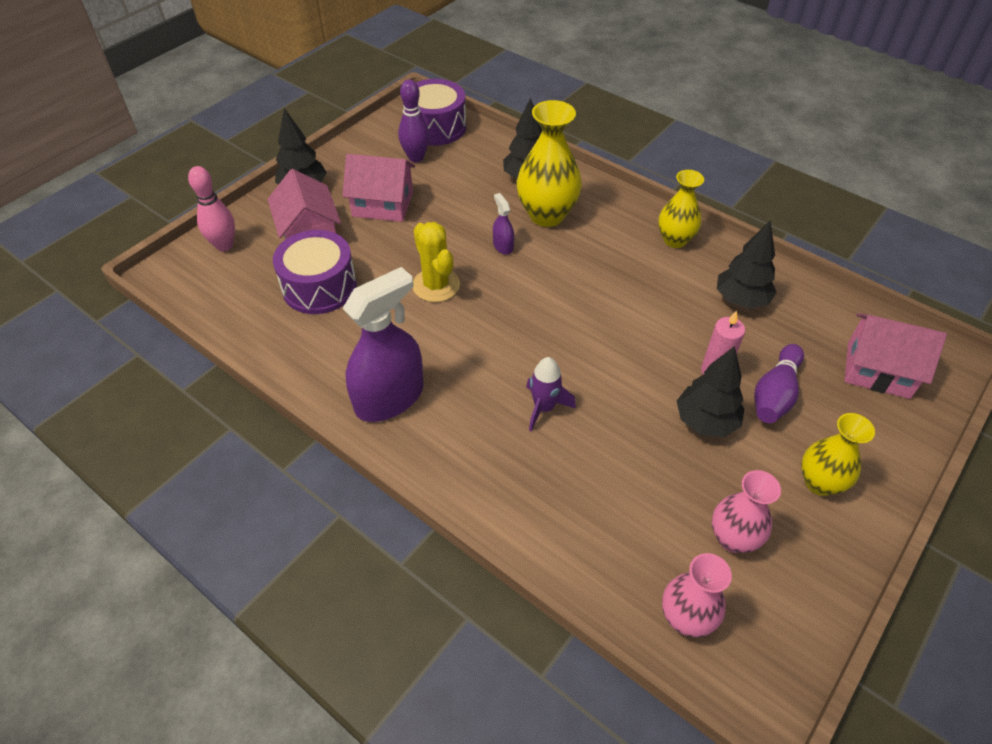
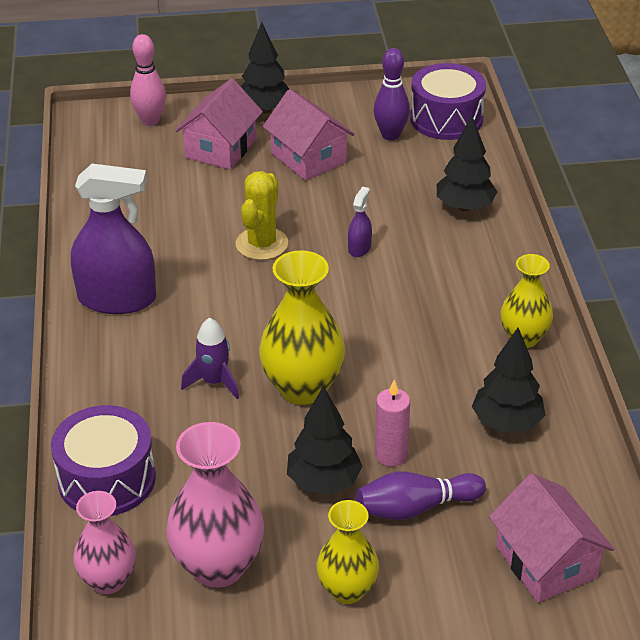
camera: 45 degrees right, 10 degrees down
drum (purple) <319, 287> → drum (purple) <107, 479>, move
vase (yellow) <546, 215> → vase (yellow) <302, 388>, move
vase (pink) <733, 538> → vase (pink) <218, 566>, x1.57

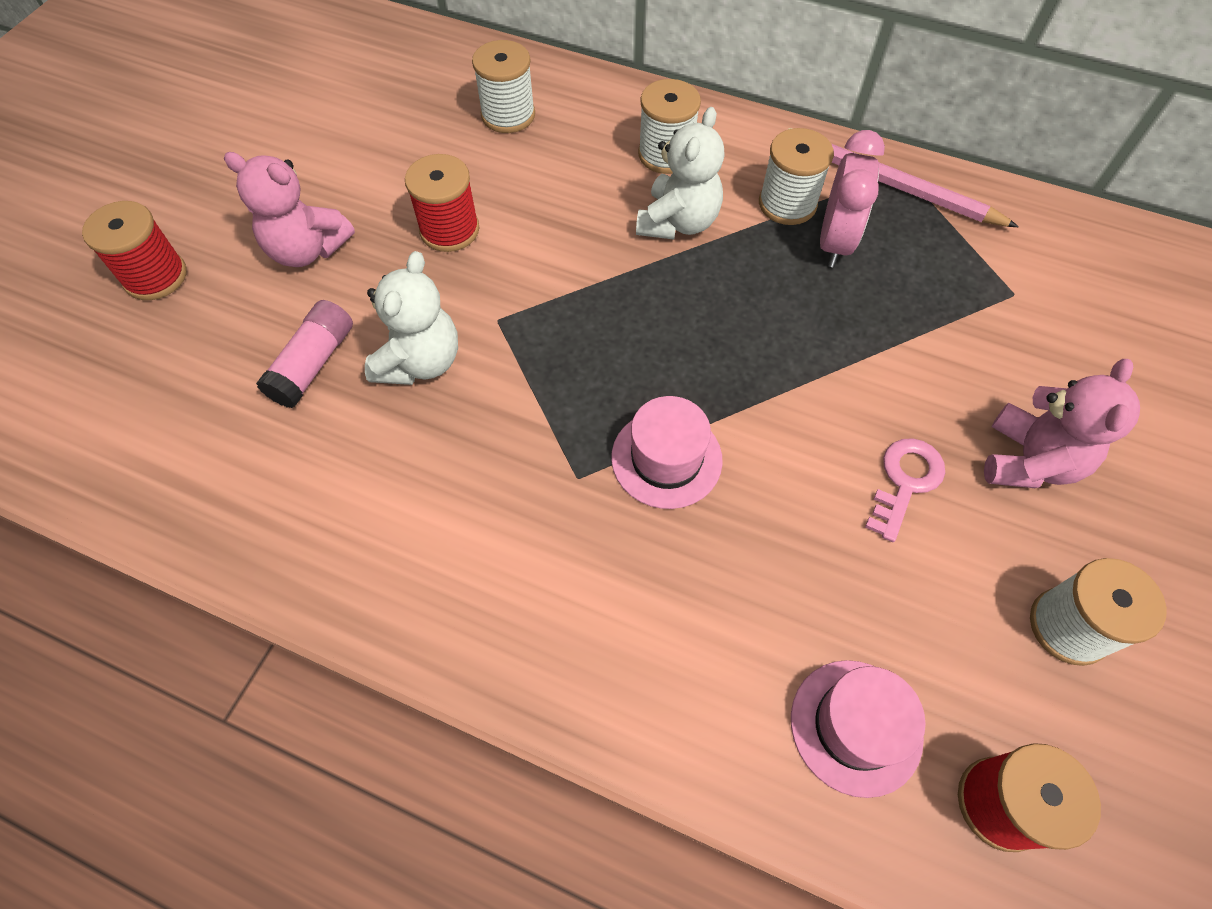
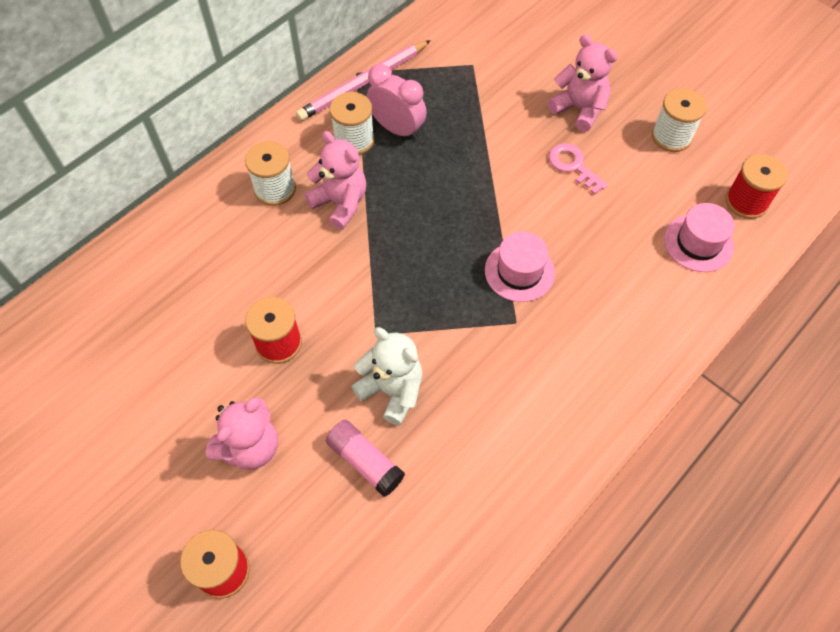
camera: 70 degrees left, 0 degrees up
spool (white) <508, 115> → -
teddy bear (white) <678, 222> → teddy bear (pink) <340, 203>

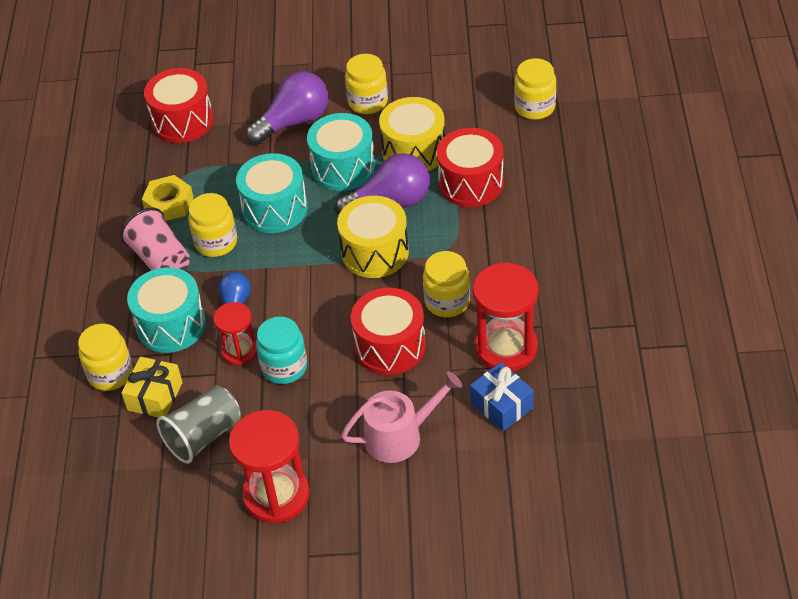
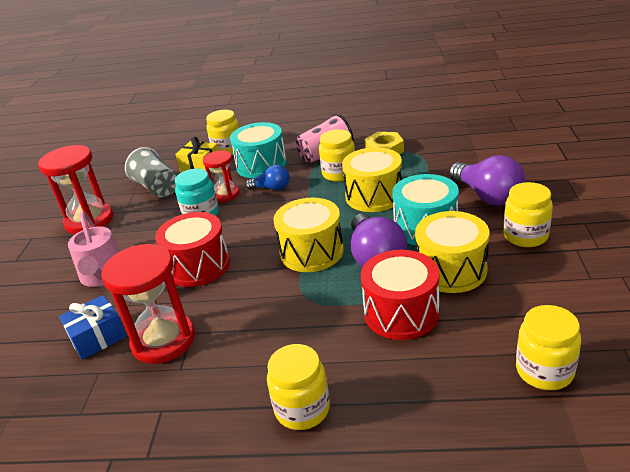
camera: 95 degrees right, 15 degrees down
drum (red) <182, 121> → -
drum (turquoise) <275, 208> → drum (yellow) <374, 196>
jar (yellow) <447, 301> → jar (yellow) <302, 409>, move

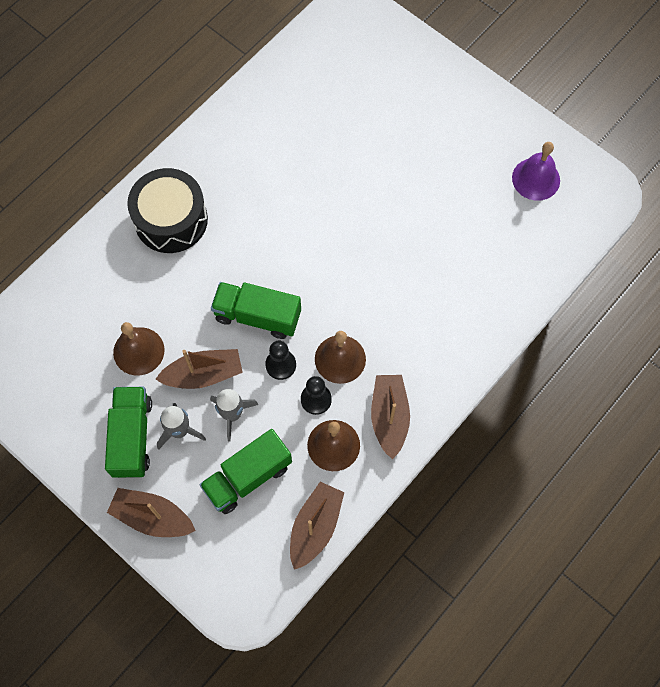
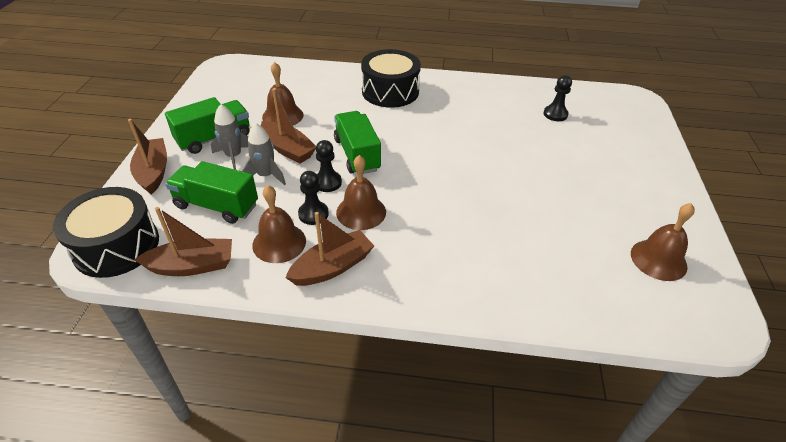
camera: 55 degrees right, 25 degrees down
bell (purple) <536, 179> → bell (brown) <658, 259>
- → drum (black) <116, 246>
- → pawn (black) <555, 114>

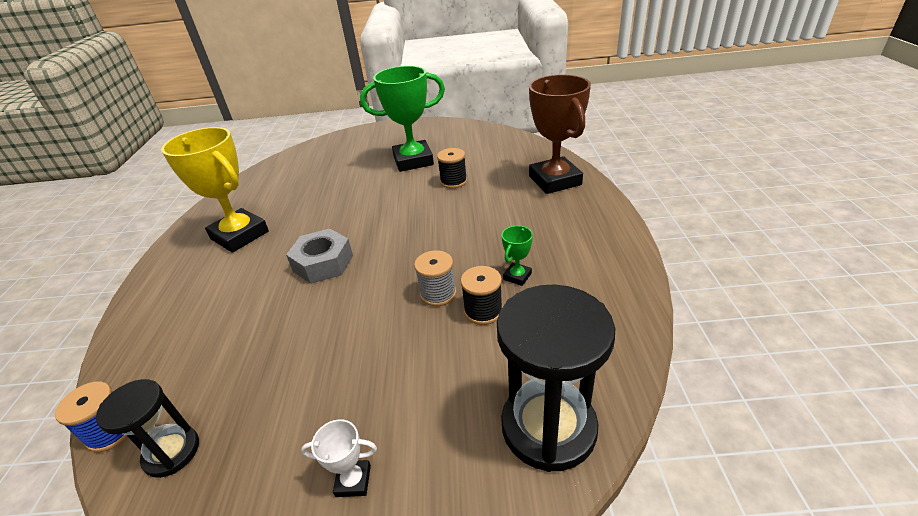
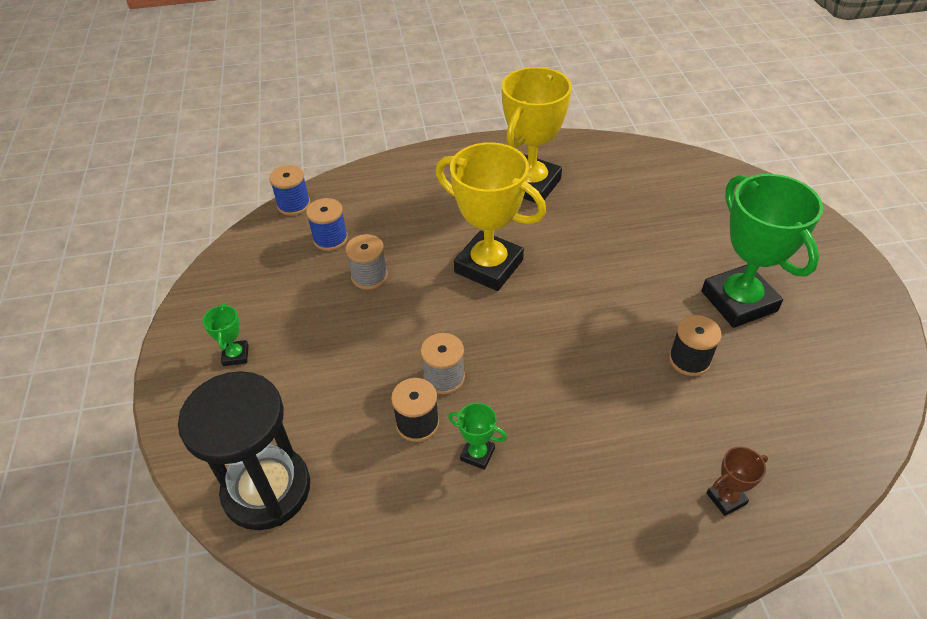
camera: 80 degrees right, 10 degrees up
hourglass (black) <172, 452> → -
nut (grey) <323, 263> → trophy (yellow) <488, 266>
trophy (white) <353, 481> → trophy (green) <236, 355>
trophy (brown) <555, 180> → trophy (brown) <726, 498>, x0.42
- → spool (blue) <330, 239>
- → spool (grey) <369, 276>

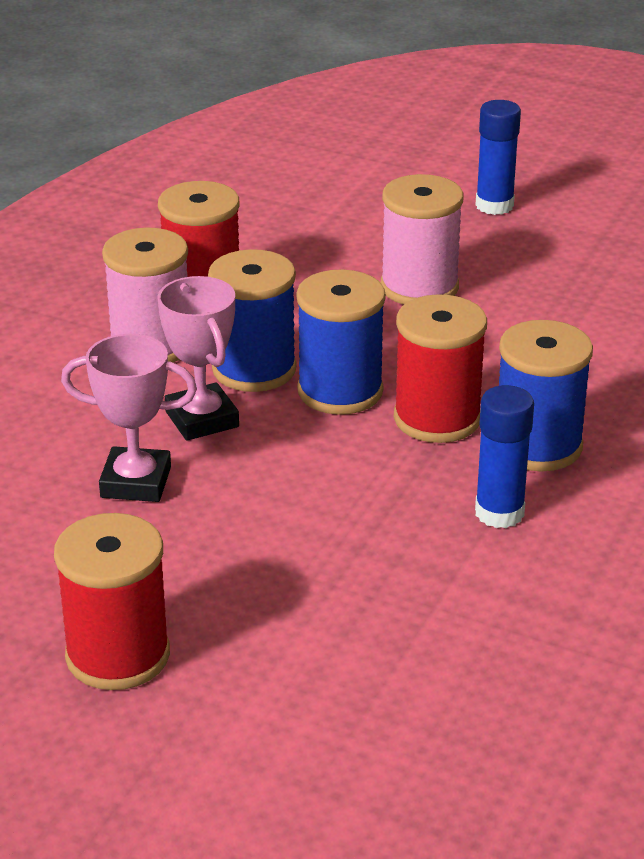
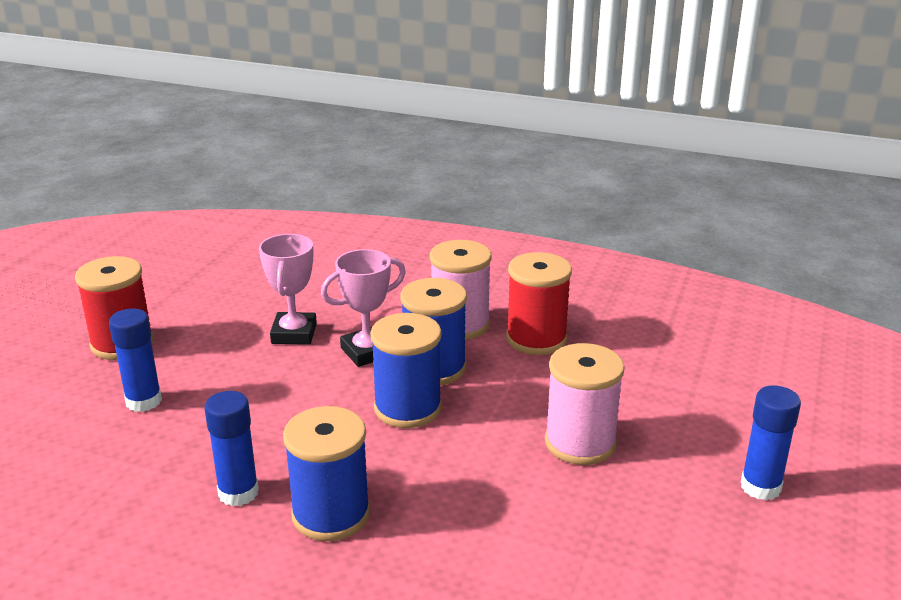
camera: 85 degrees right, 5 degrees down
spool (red) <437, 418> → -
- → glue stick (blue) <144, 401>

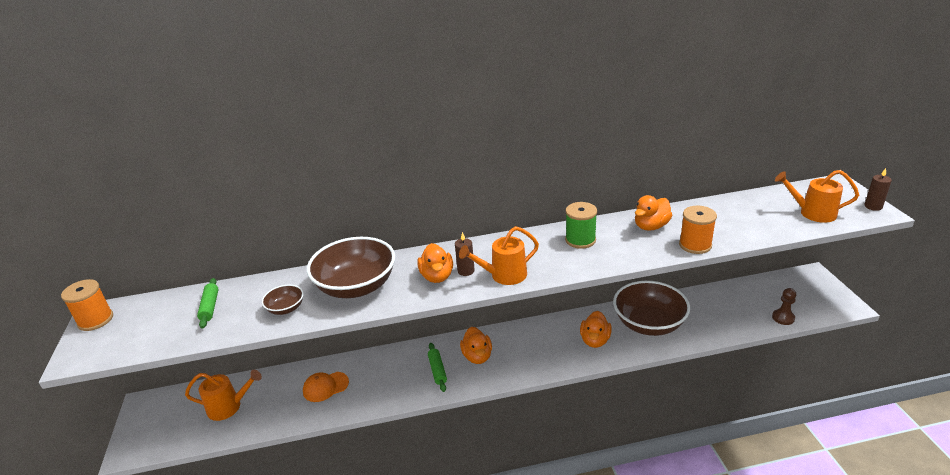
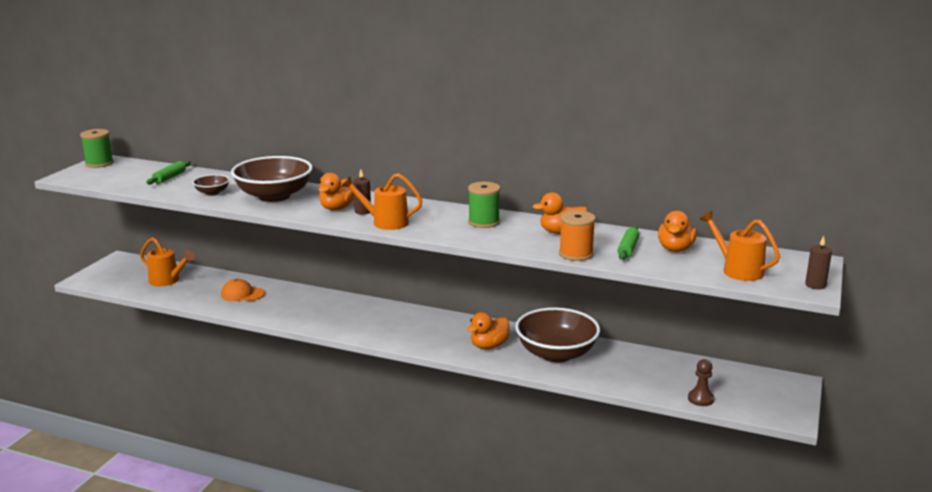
camera: 30 degrees right, 10 degrees down
spool (orange) <95, 320> → spool (green) <99, 163>
rolling pin (green) <437, 370> → rolling pin (green) <628, 248>, move
duck (orange) <477, 356> → duck (orange) <675, 249>, move

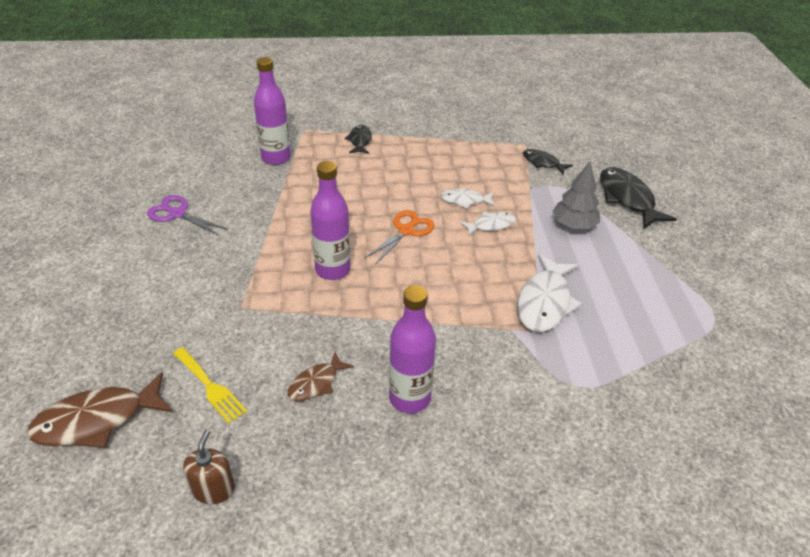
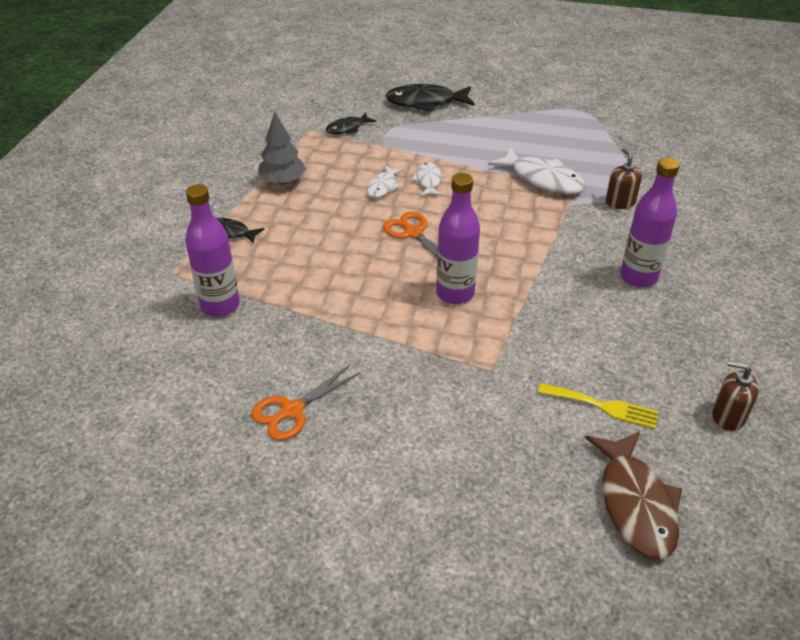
camera: 70 degrees left, 0 degrees up
scissors (purple) <177, 214> → scissors (orange) <292, 411>
fork (yellow) <210, 387> → fork (yellow) <603, 406>, 45 degrees clockwise
fish (brown) <316, 383> → -
tree (grey) <574, 225> → tree (grey) <283, 181>, move
- → soap dispenser (brown) <620, 202>

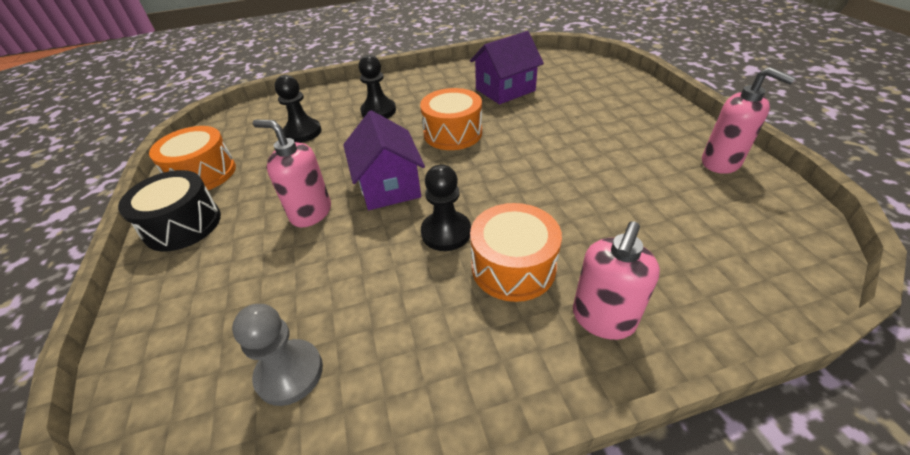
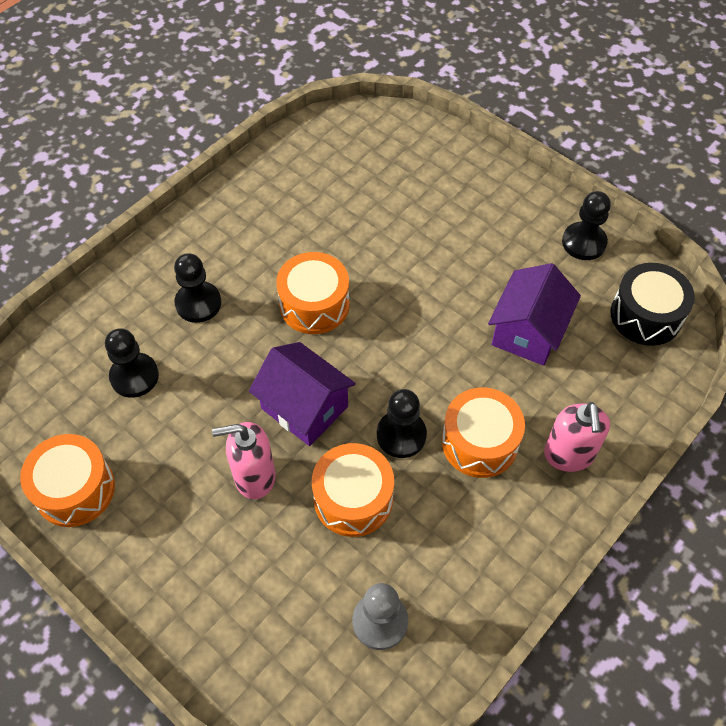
camera: 35 degrees left, 15 degrees up
drum (black) <183, 225> → drum (black) <645, 315>, move
house (purple) <505, 90> → house (purple) <528, 331>, move
soap dispenser (pink) <721, 163> → pawn (black) <584, 242>
- → drum (orange) <353, 499>

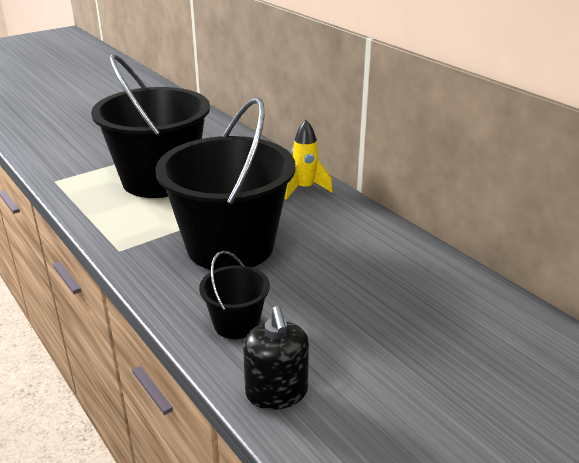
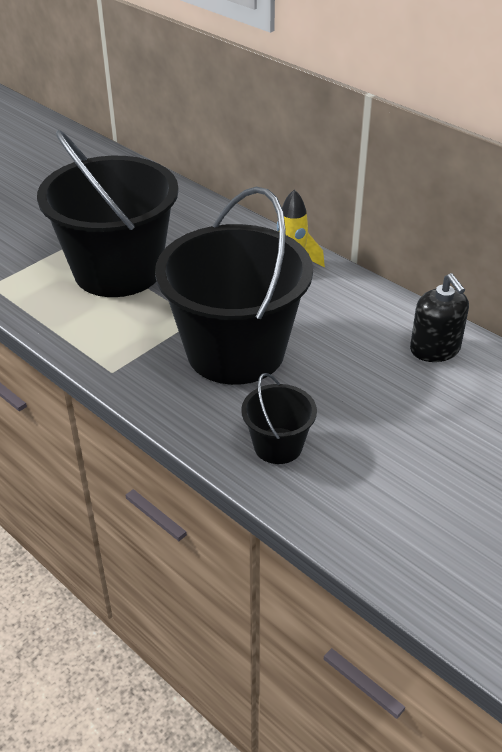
camera: 10 degrees left, 10 degrees up
soap dispenser (black) <276, 392> → soap dispenser (black) <435, 349>, move

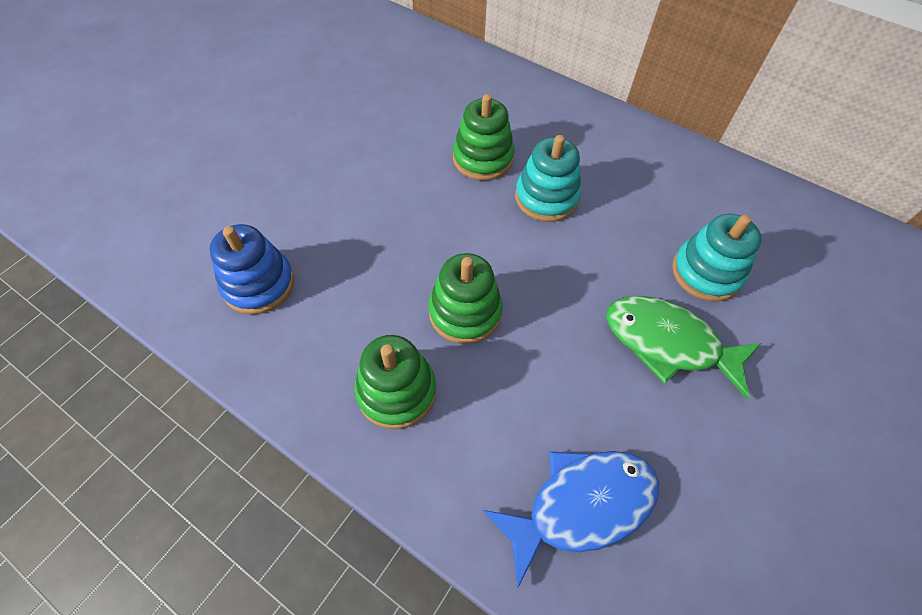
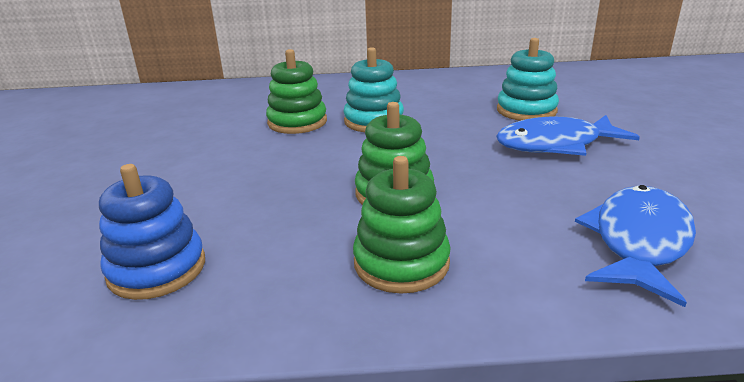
camera: 35 degrees left, 30 degrees down
fish (green) <668, 343> → fish (blue) <555, 144>

